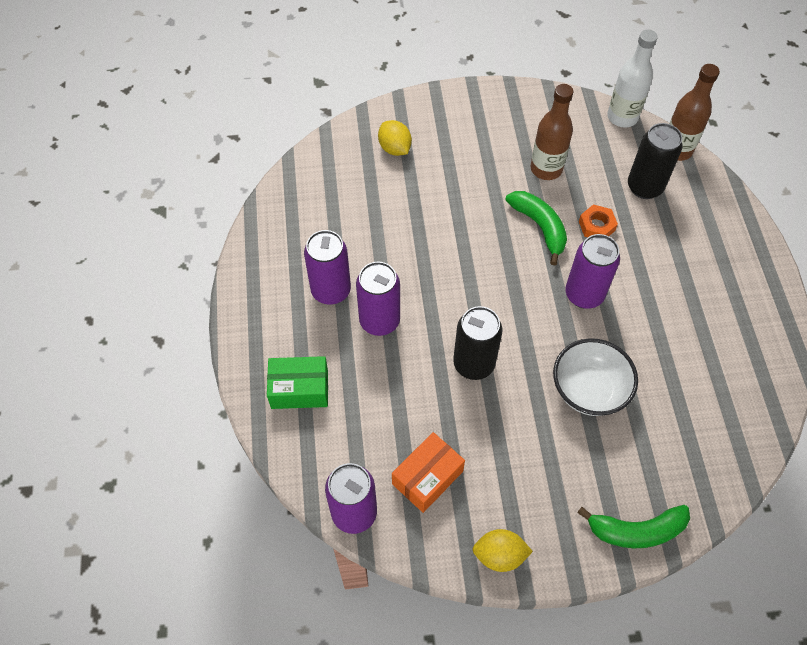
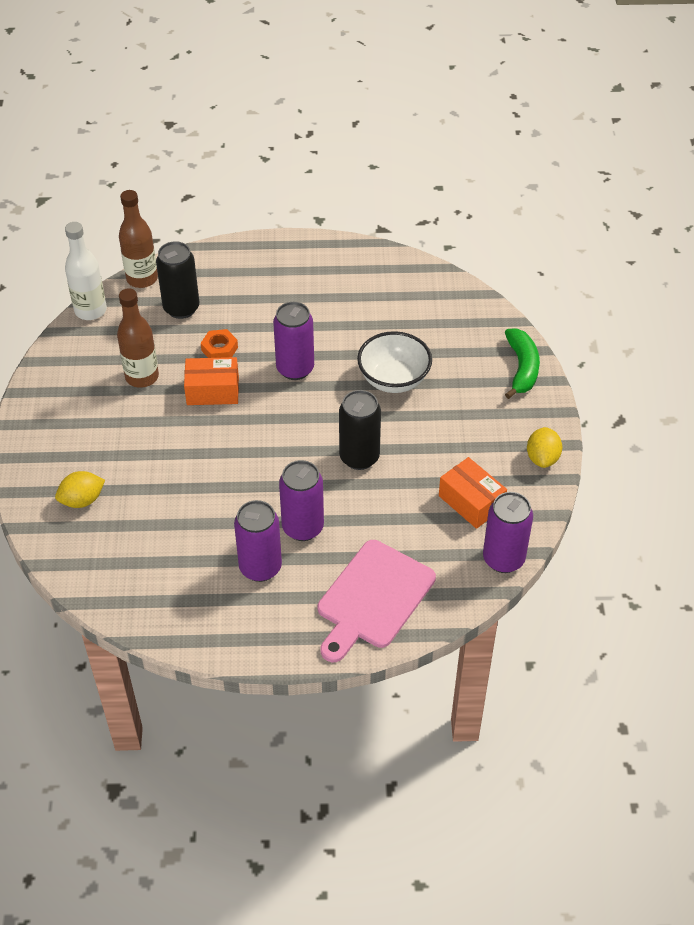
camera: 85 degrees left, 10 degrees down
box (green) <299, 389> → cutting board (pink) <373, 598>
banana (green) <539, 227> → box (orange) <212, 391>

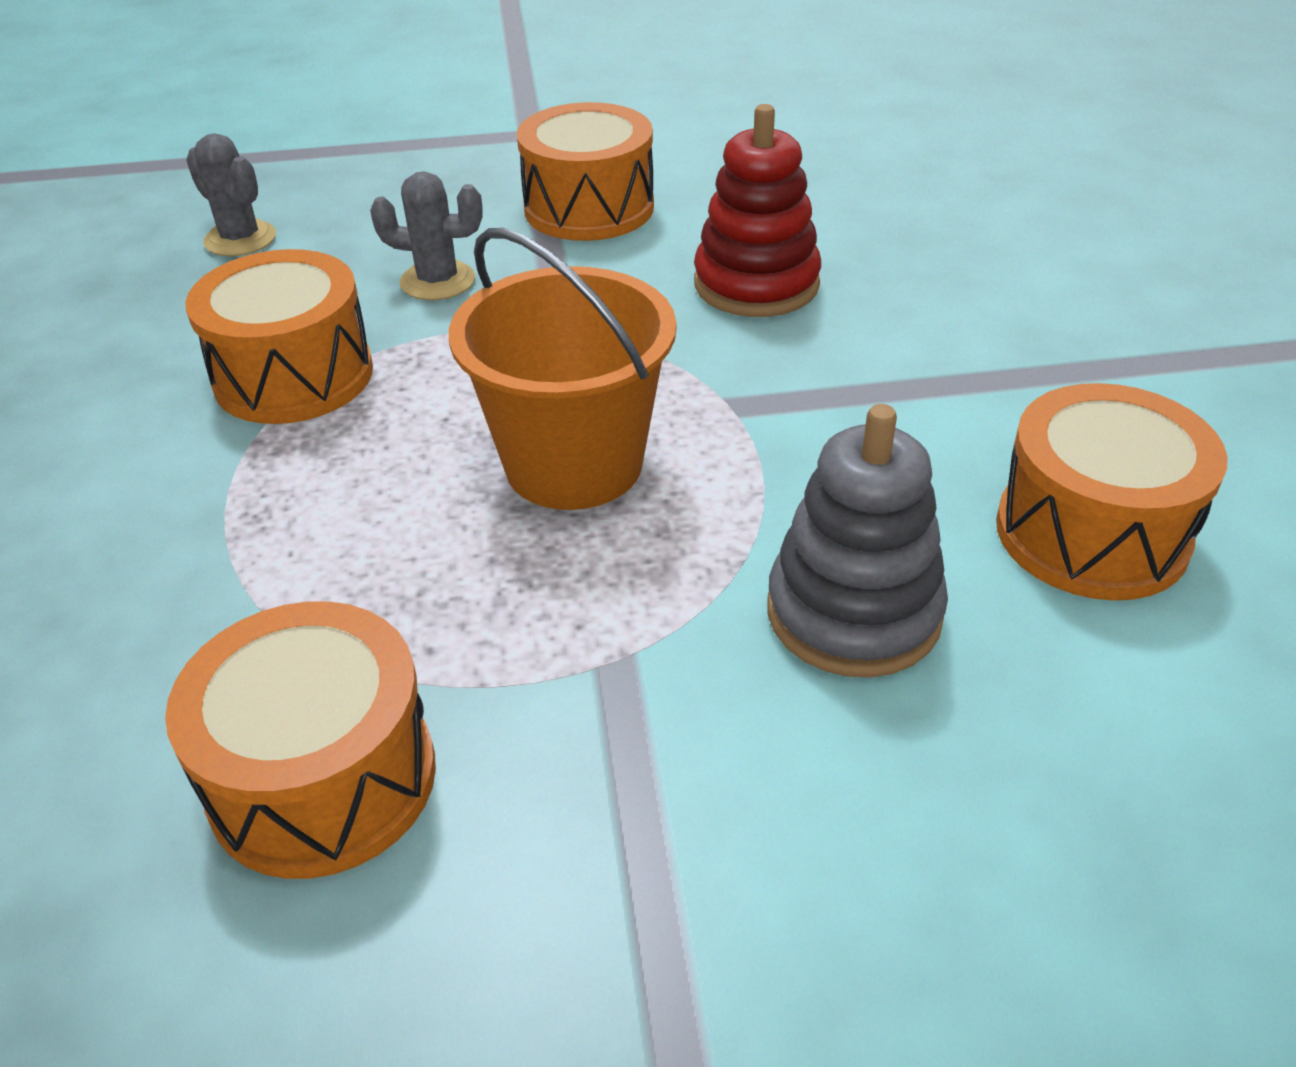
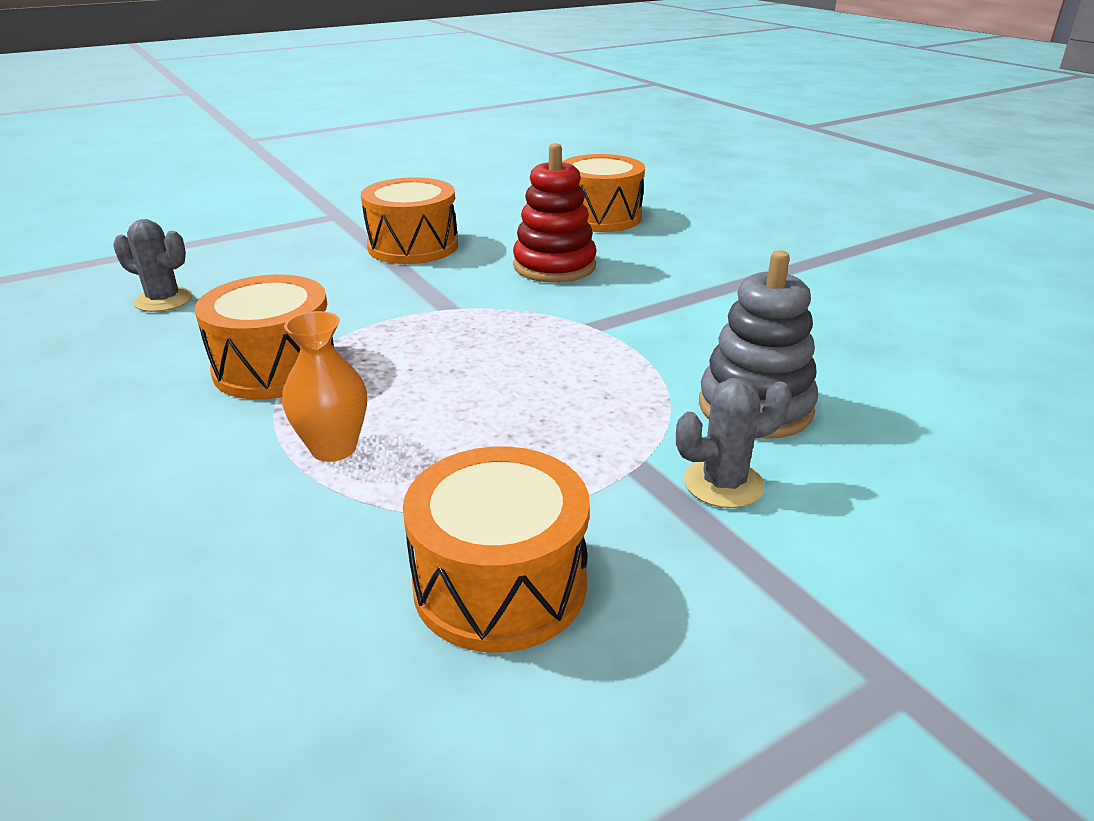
camera: 25 degrees left, 10 degrees down
cactus (grey) <437, 281> → cactus (grey) <723, 484>, move
bucket (orange) <573, 464> → -
drum (orange) <1091, 533> → drum (orange) <600, 217>, move
- → vase (orange) <333, 448>

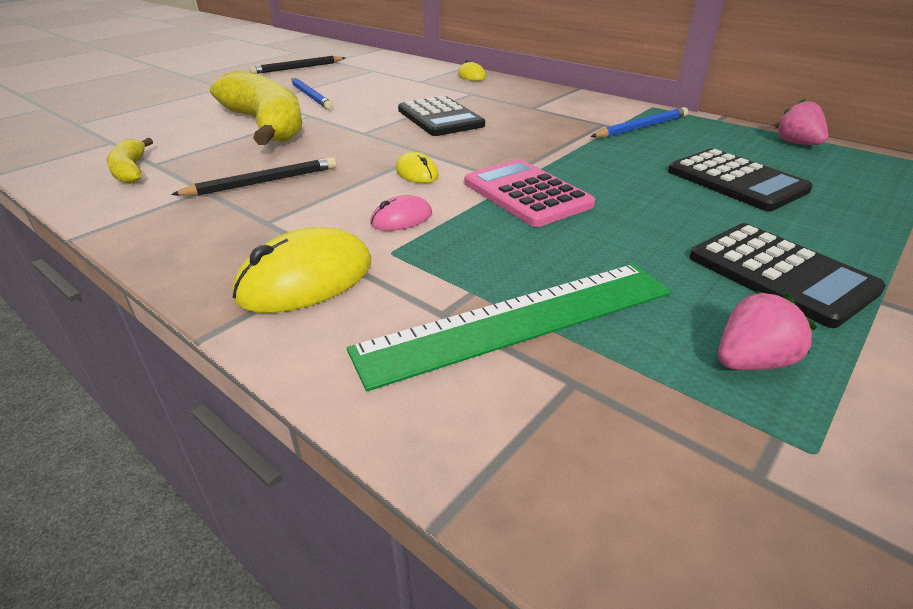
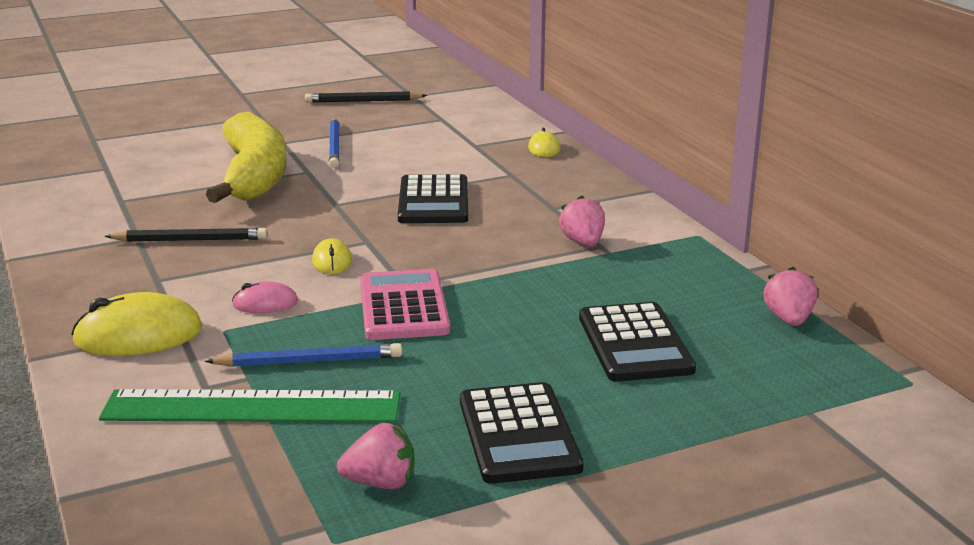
camera: 25 degrees right, 10 degrees down
banana (yellow) <131, 170> → -
pencil (blue) <641, 127> → pencil (blue) <309, 361>, move
- → strawberry (pink) <583, 243>

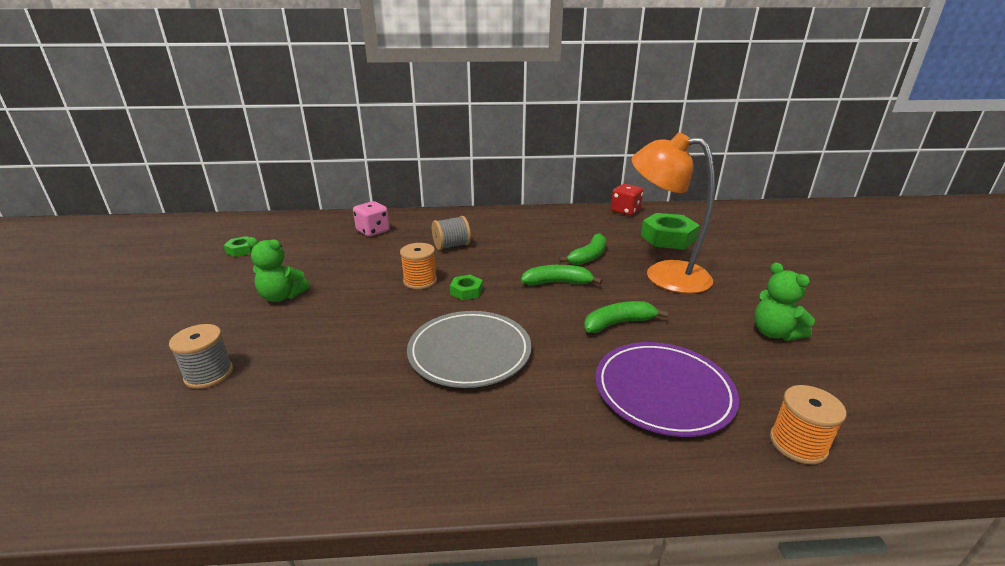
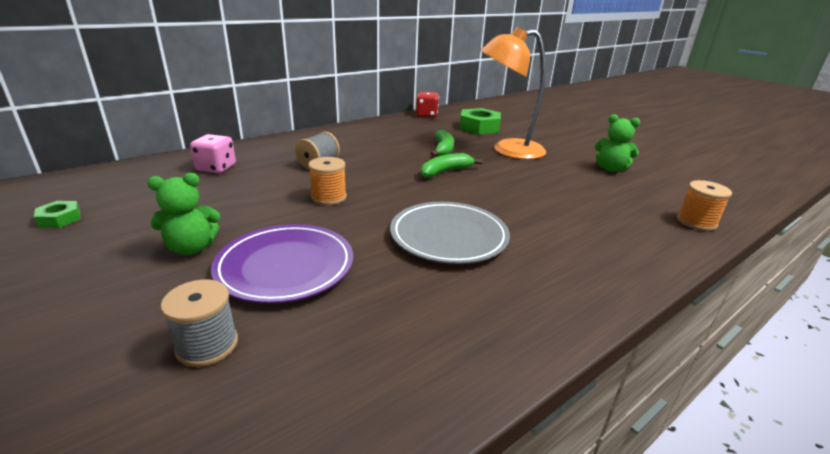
camera: 35 degrees left, 0 degrees up
nut (green) <466, 291> → -
banana (green) <618, 323> → -
plate (purple) <663, 391> → plate (purple) <285, 266>, move

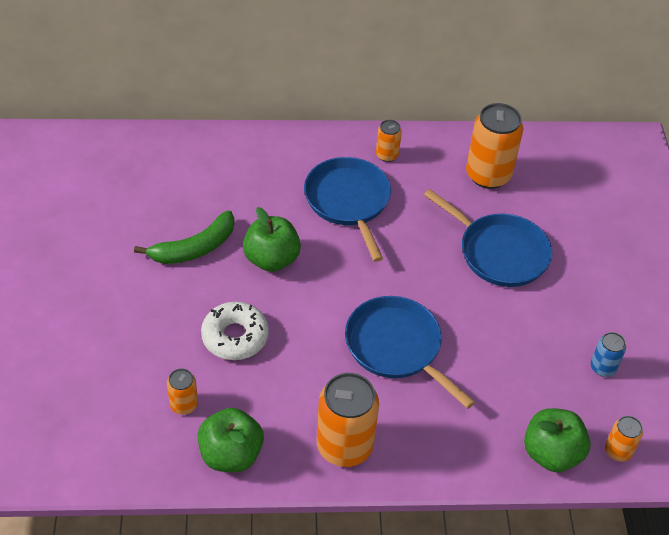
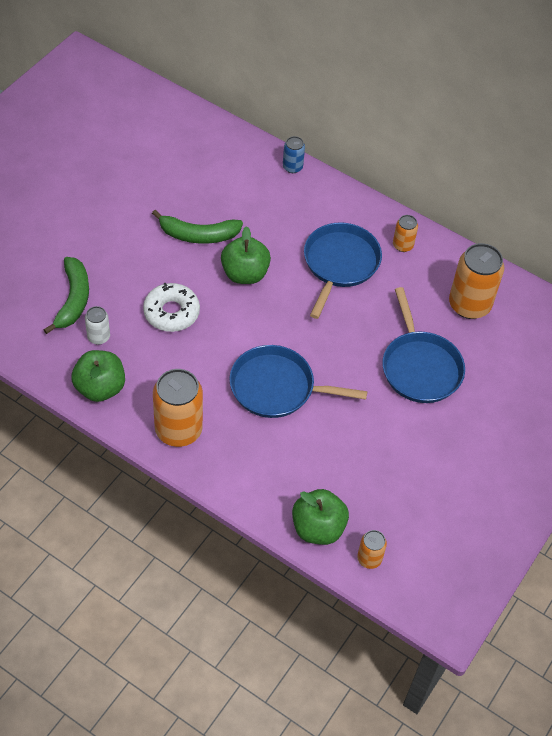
camera: 35 degrees right, 5 degrees up
can (orange) <184, 405> → can (white) <98, 337>
pan (blue) <396, 347> → pan (blue) <276, 387>, 75 degrees counterclockwise
can (blue) <603, 367> → can (blue) <292, 167>, move
- → banana (green) <73, 299>

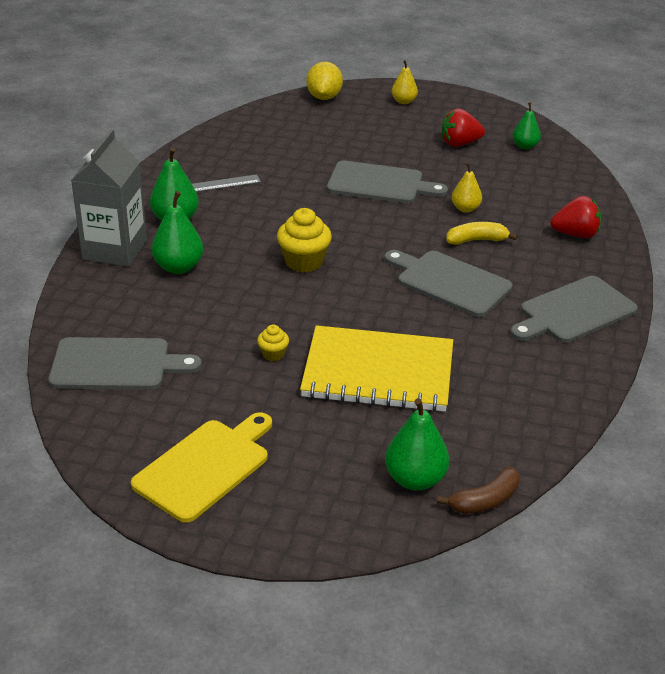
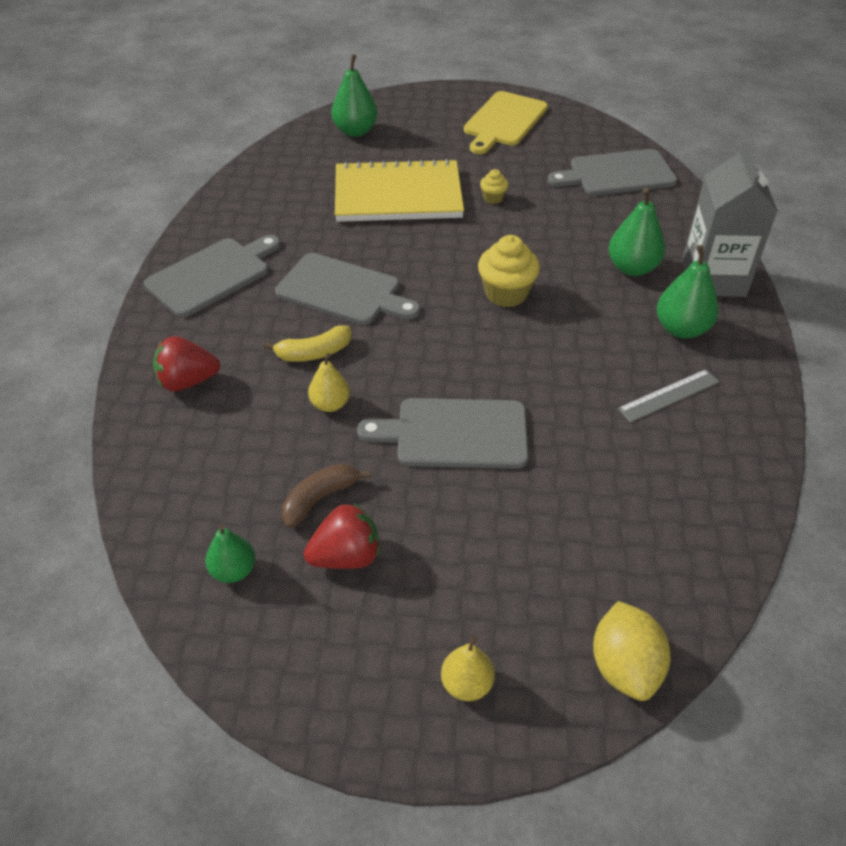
camera: 170 degrees right, 10 degrees up
banana (brown) <485, 500> → banana (brown) <319, 498>, move

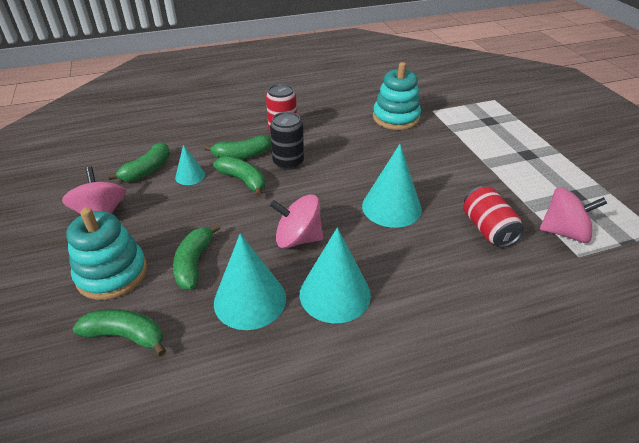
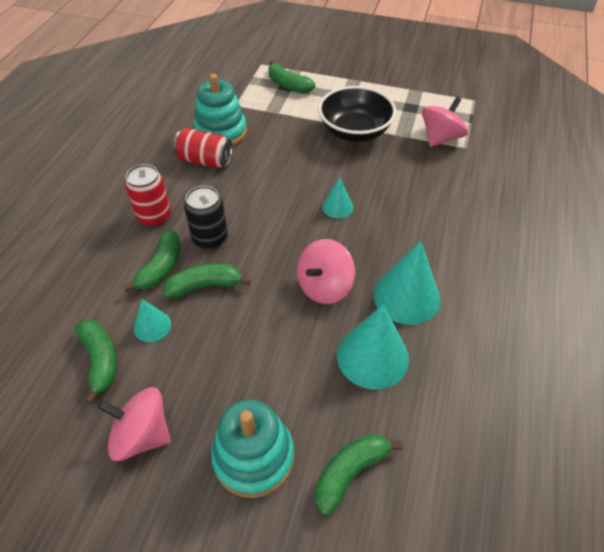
camera: 55 degrees left, 10 degrees up
banana (green) <194, 263> → banana (green) <288, 85>, move
cone (turquoise) <391, 207> → cone (turquoise) <337, 207>, x0.54
can (red) <487, 229> → can (red) <205, 160>, move
- → bowl (black) <354, 132>

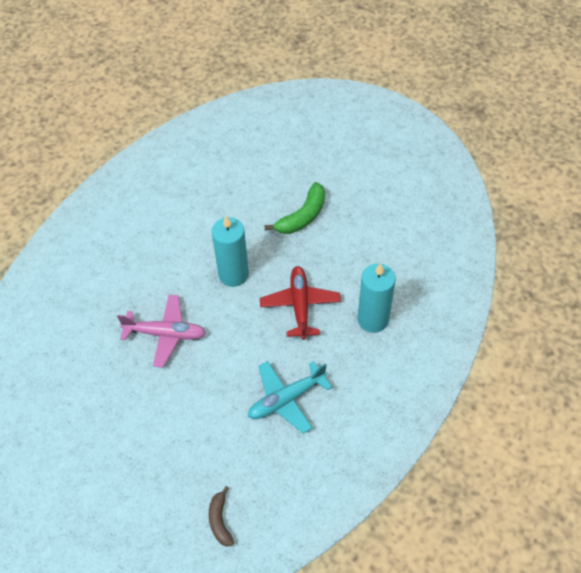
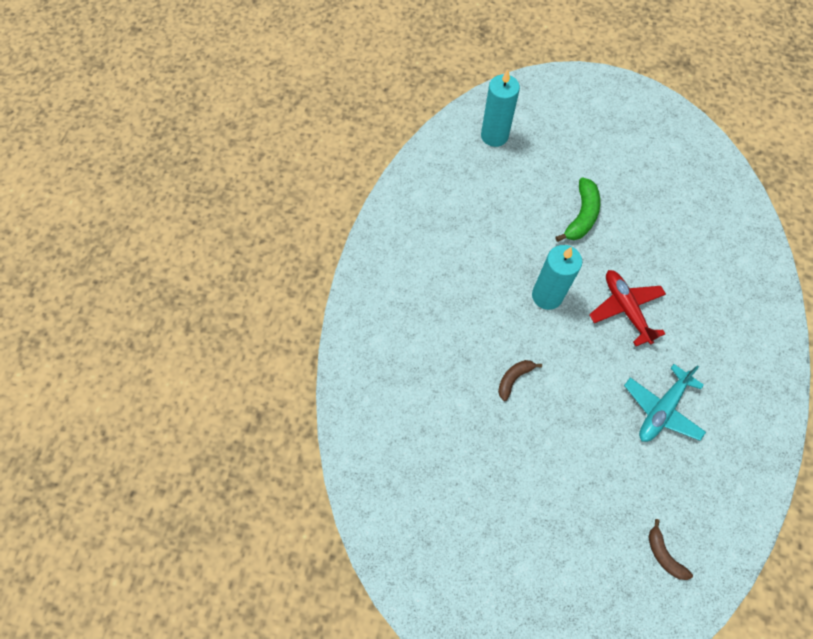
camera: 20 degrees left, 10 degrees up
plane (pink) <165, 334> → banana (brown) <514, 378>
candle (turquoise) <373, 319> → candle (turquoise) <494, 136>, move

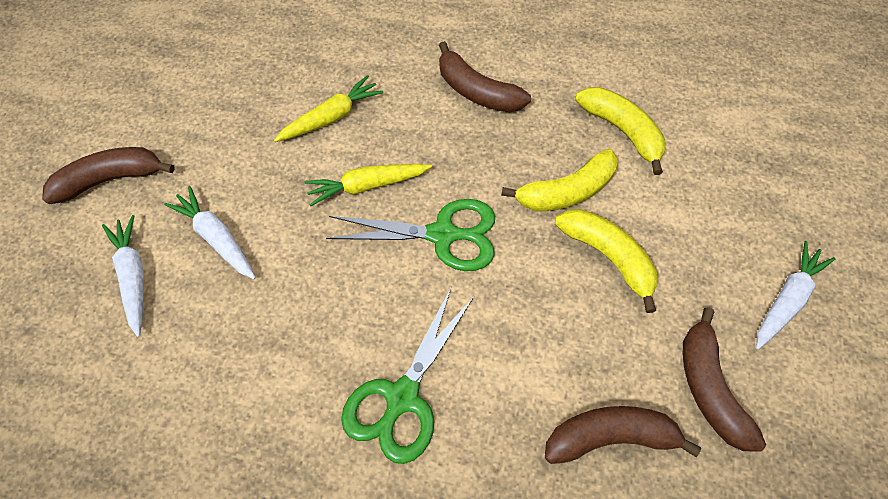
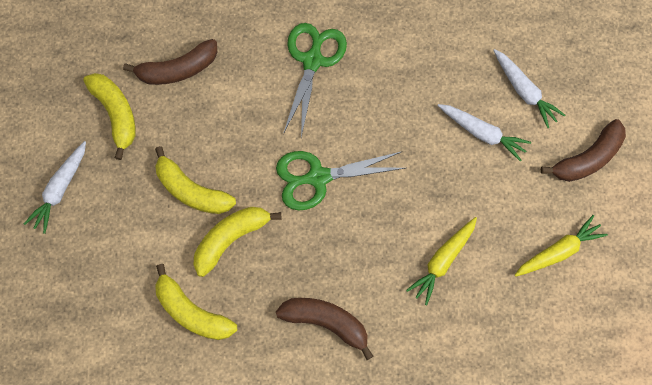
camera: 165 degrees right, 10 degrees up
carrot (yellow) <367, 186> → carrot (yellow) <558, 251>, move
banana (brown) <709, 388> → banana (yellow) <116, 114>

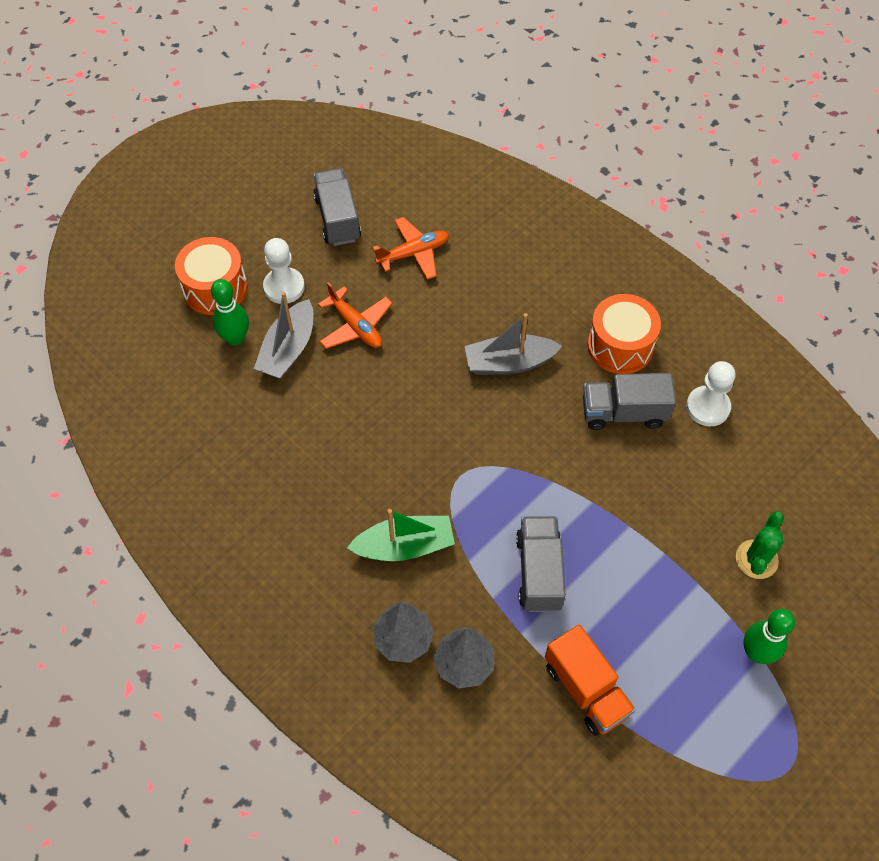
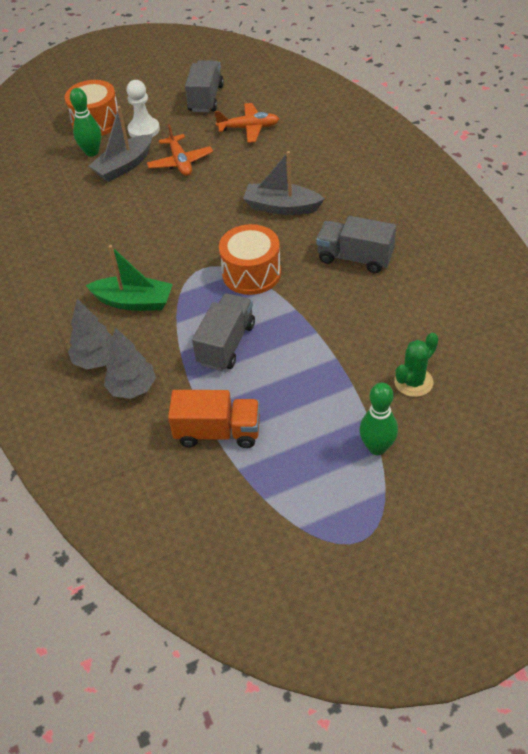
camera: 25 degrees right, 10 degrees down
truck (orange) <586, 689> → truck (orange) <218, 432>, 75 degrees counterclockwise
drum (orange) <620, 346> → drum (orange) <251, 273>, move
pawn (white) <707, 407> → -

